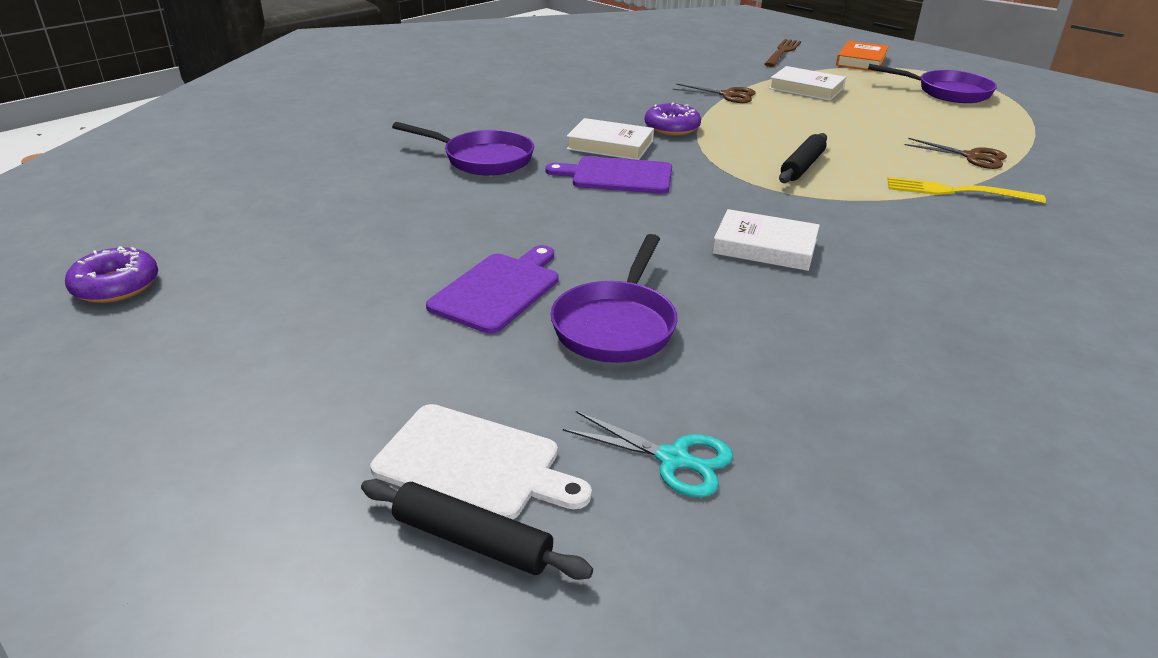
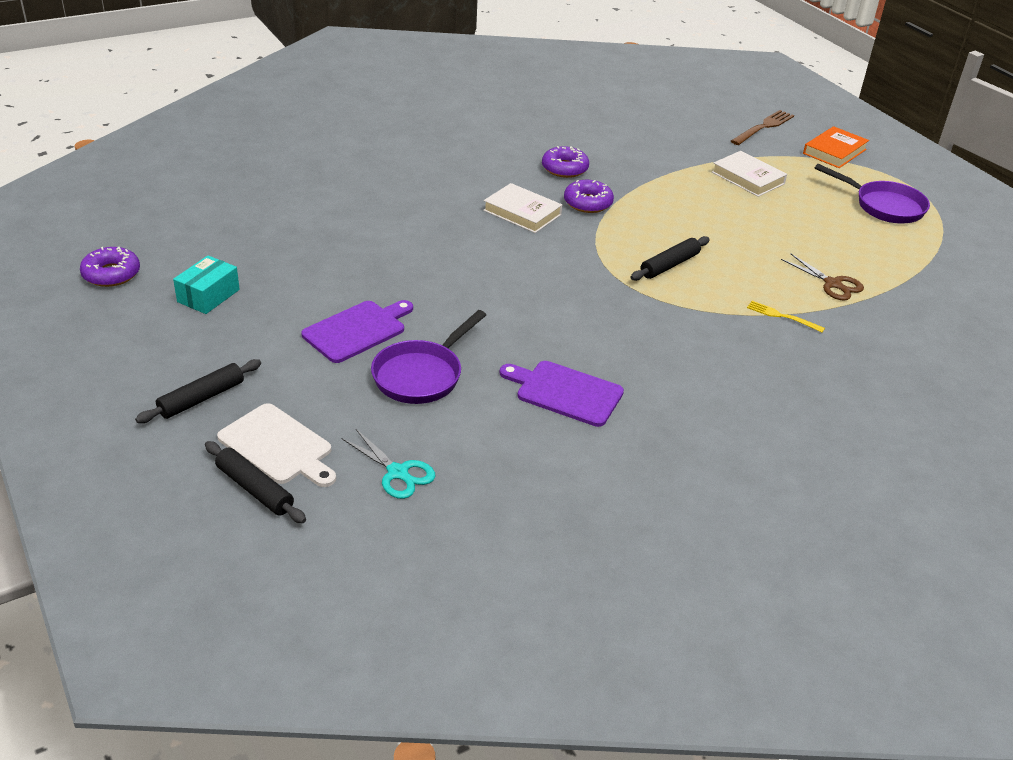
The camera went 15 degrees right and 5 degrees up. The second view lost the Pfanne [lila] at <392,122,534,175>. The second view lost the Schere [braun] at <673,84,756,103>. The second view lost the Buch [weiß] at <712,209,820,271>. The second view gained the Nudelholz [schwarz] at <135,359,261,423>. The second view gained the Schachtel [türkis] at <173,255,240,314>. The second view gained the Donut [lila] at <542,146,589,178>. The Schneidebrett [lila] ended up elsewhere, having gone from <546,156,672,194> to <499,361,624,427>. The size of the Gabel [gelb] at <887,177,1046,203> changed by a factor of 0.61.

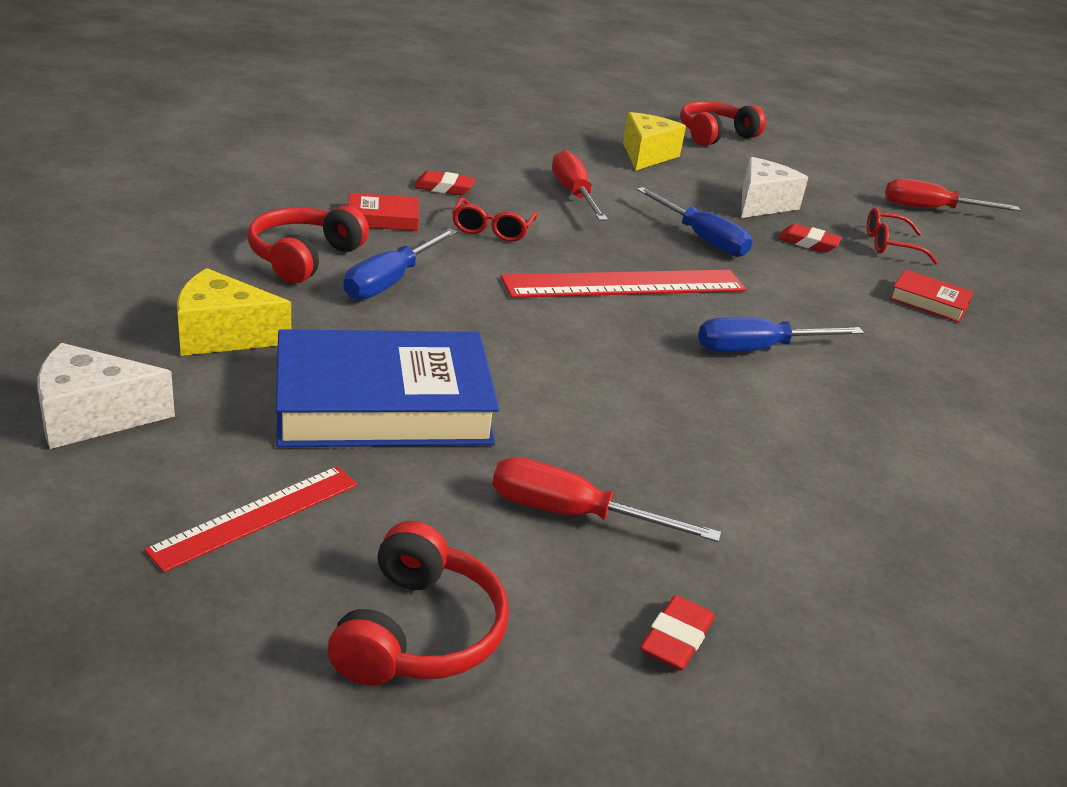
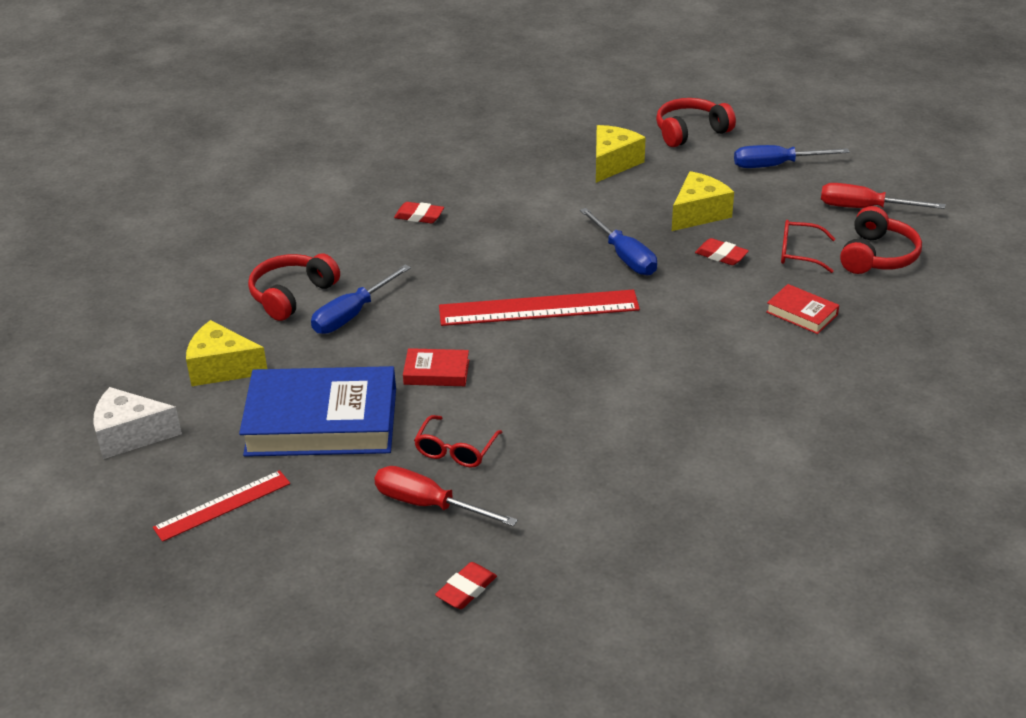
The camera went 15 degrees right and 5 degrees up. The second view lost the Schraubenzieher [rot] at <552,150,608,220>. The Kopfhörer [rot] ended up elsewhere, having gone from <328,521,509,686> to <840,206,922,274>. The Buch [rot] ended up elsewhere, having gone from <348,193,419,231> to <403,348,469,386>. The Brille [rot] ended up elsewhere, having gone from <452,197,538,242> to <414,415,502,467>. The Schraubenzieher [blau] ended up elsewhere, having gone from <698,317,864,352> to <734,145,850,168>. What was the Käse [weiß] at <741,157,808,218> turned into the Käse [gelb] at <672,171,734,231>.

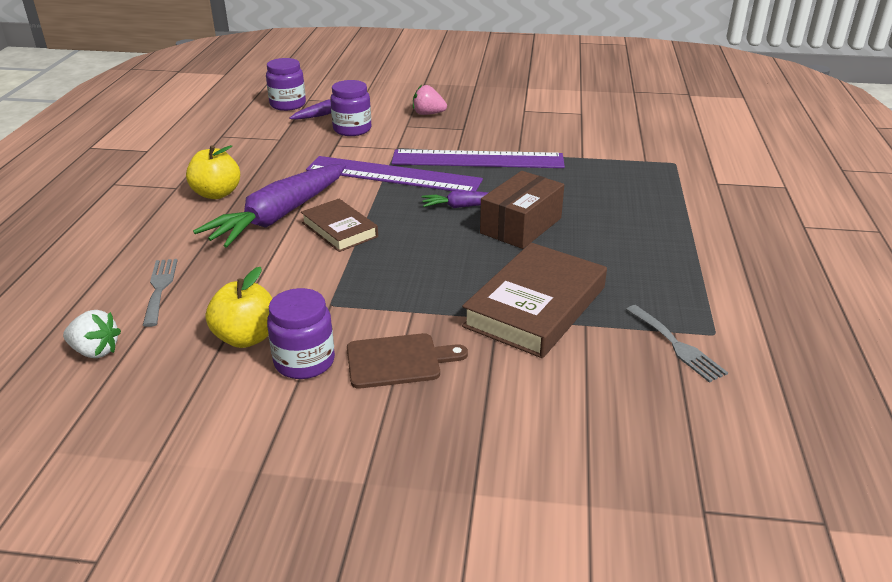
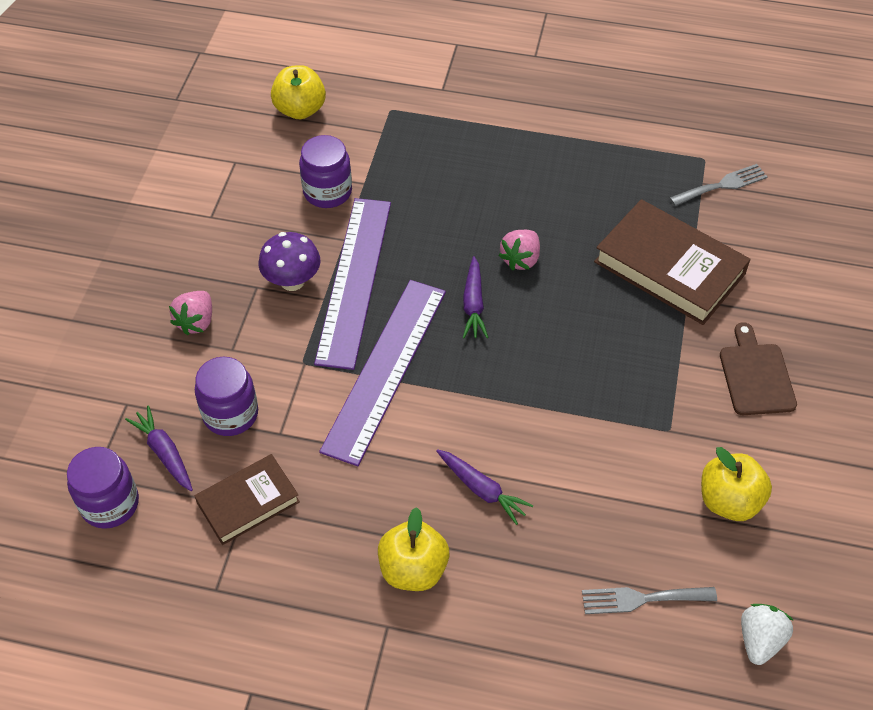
The camera went 85 degrees left and 20 degrees up. The second view gained the Pilz [lila] at <259,232,320,291>. The second view gained the Apfel [gelb] at <271,65,326,119>. The Einmachglas [lila] ended up elsewhere, having gone from <267,288,335,379> to <299,135,352,208>. The Buch [braun] ended up elsewhere, having gone from <301,199,378,252> to <195,454,300,545>. Where the Schachtel [braun] stood at <480,171,564,249>, the Erdbeere [rosa] came to stand at <498,230,540,270>. The size of the Karotte [lila] at <193,164,346,248> changed by a factor of 0.48.

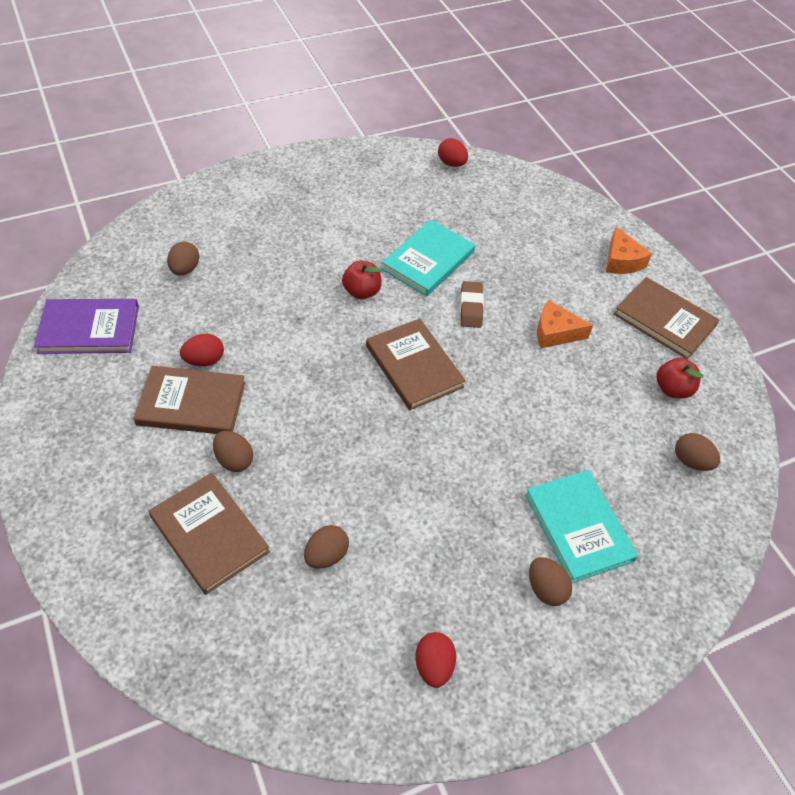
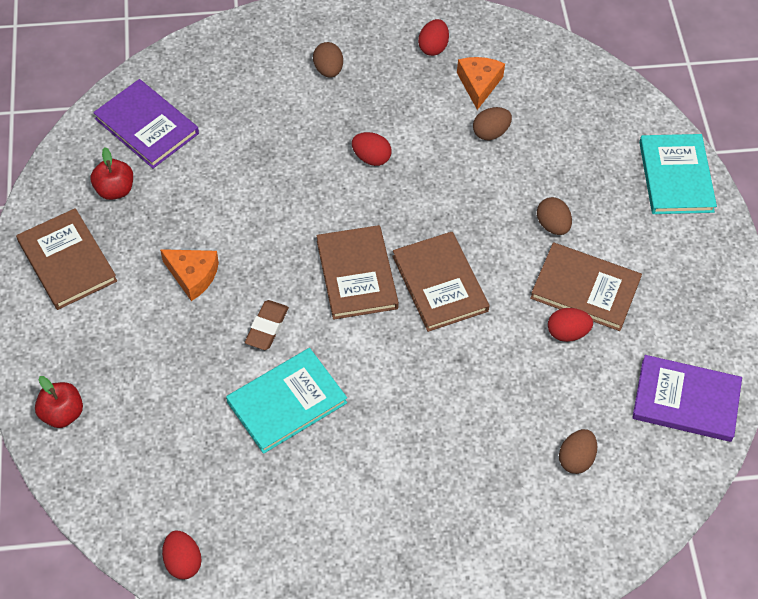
The camera went 160 degrees left and 5 degrees up. The second view gained the Ei [rot] at <352,132,391,166>. The Buch [braun] ended up elsewhere, having gone from <149,473,270,595> to <392,232,490,332>. The Apfel [rot] ended up elsewhere, having gone from <342,260,382,299> to <35,376,83,428>. The Buch [türkis] ended up elsewhere, having gone from <525,470,638,583> to <639,134,717,214>. The Käse [orange] ended up elsewhere, having gone from <606,227,652,274> to <457,57,505,110>. Where the Ei [braun] stood at <675,433,720,471>, the Buch [lila] came to stand at <93,79,199,168>.

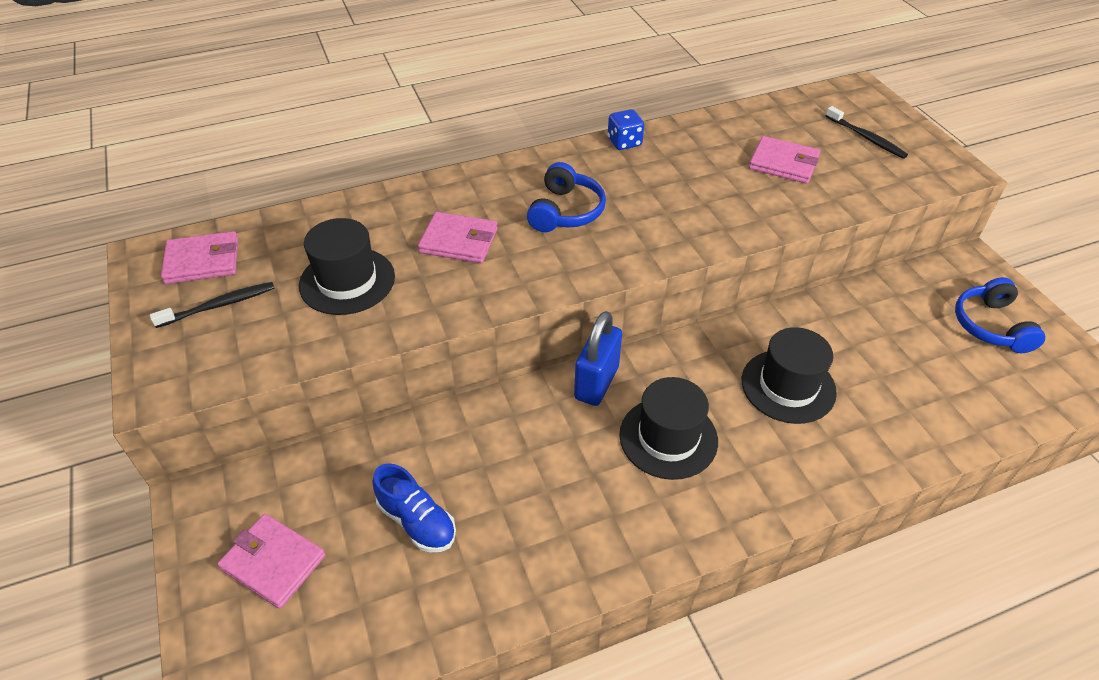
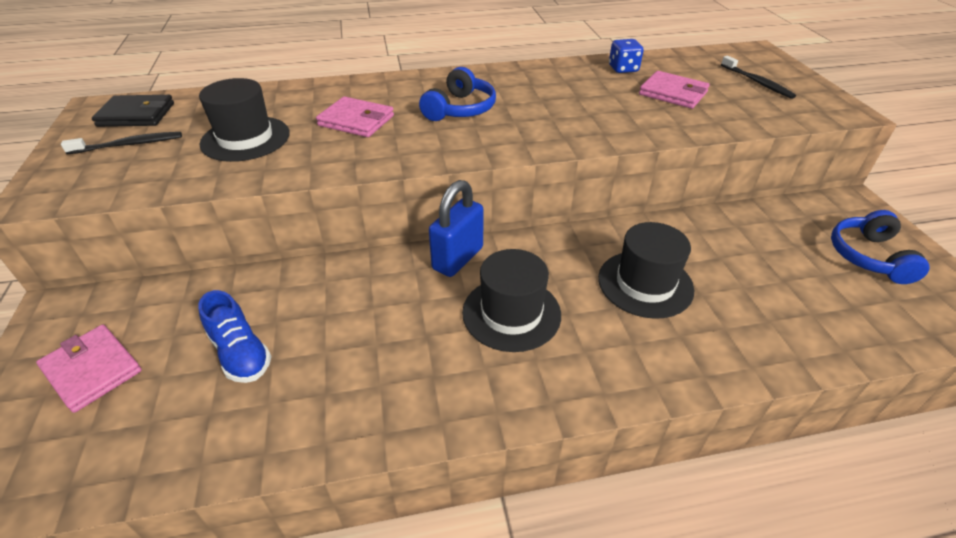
The camera went 10 degrees right and 5 degrees down. The Spielwürfel [blau] ended up elsewhere, having gone from <608,109,644,150> to <609,39,644,73>. What was the Geldbörse [rosa] at <161,231,238,284> turned into the Geldbörse [schwarz] at <92,95,174,127>.

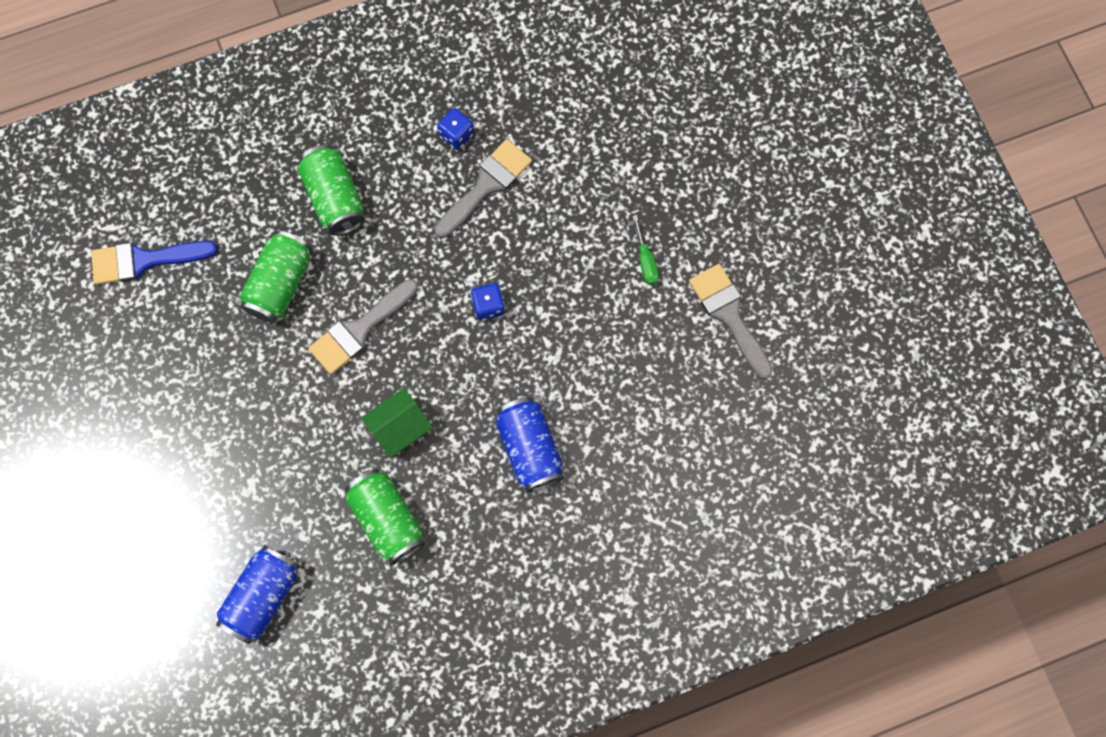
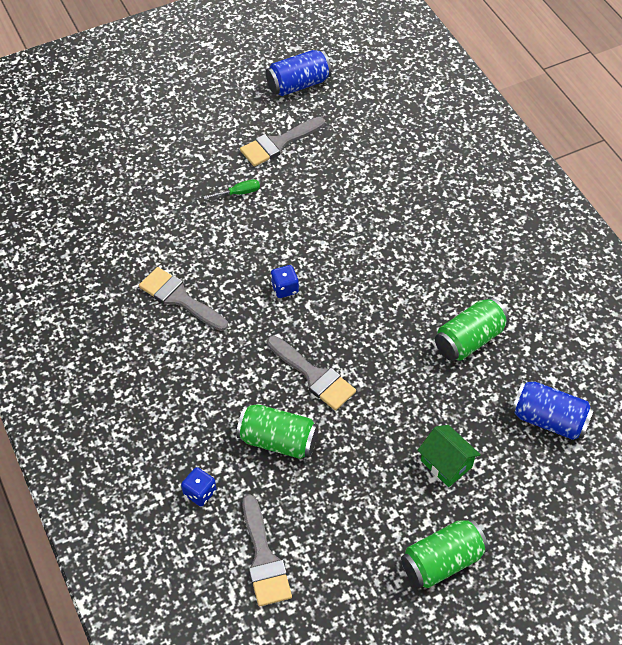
The camera went 95 degrees left and 20 degrees down. The Dose [grün] ended up elsewhere, having gone from <298,145,365,236> to <401,518,488,588>. The Haus [grün] ended up elsewhere, having gone from <361,388,433,458> to <417,425,481,487>. The Spielwürfel [blau] ended up elsewhere, having gone from <437,108,474,150> to <181,467,216,506>. The Dose [blau] ended up elsewhere, having gone from <495,397,564,493> to <266,50,332,96>. What was the Pinsel [blau] at <91,241,218,285> turned into the Pinsel [grau] at <243,494,292,606>.

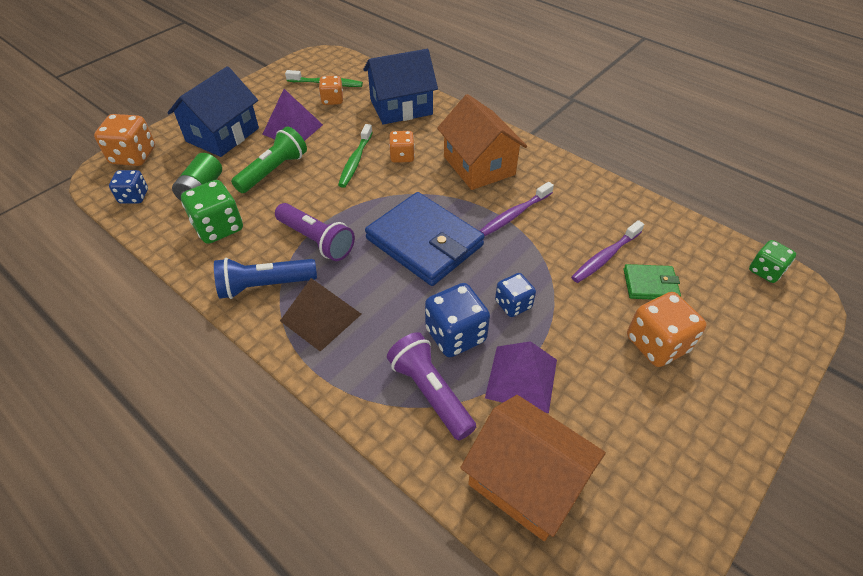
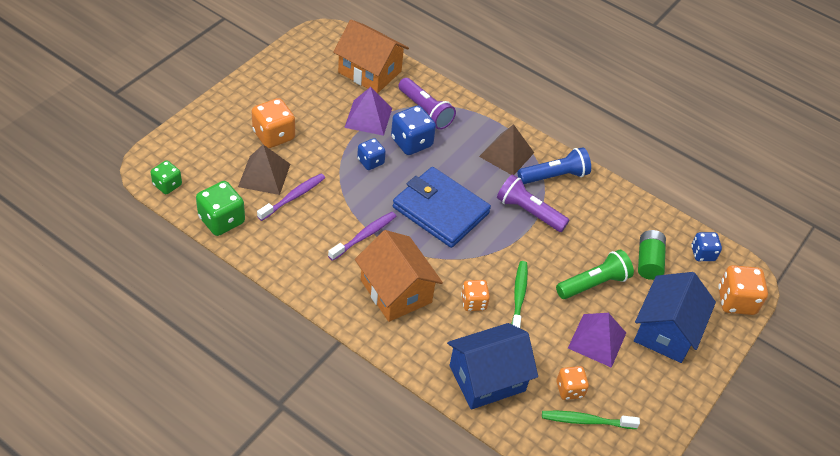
The camera went 170 degrees right and 0 degrees up. The Spielwürfel [grün] ended up elsewhere, having gone from <181,180,243,244> to <196,181,245,236>. Where the Geldbörse [grün] stood at <624,264,681,300>, the Pyramide [braun] came to stand at <238,145,290,195>. The Taschenlampe [grün] at <231,126,307,193> ended up facing another way, 150 degrees counterclockwise from before.

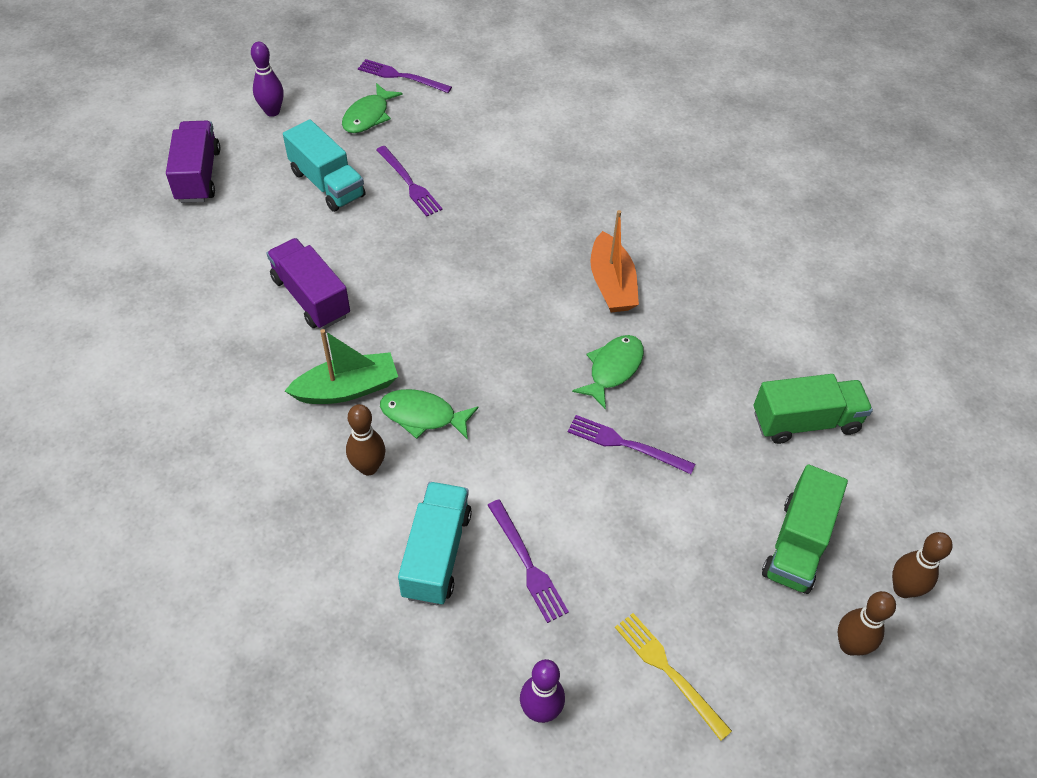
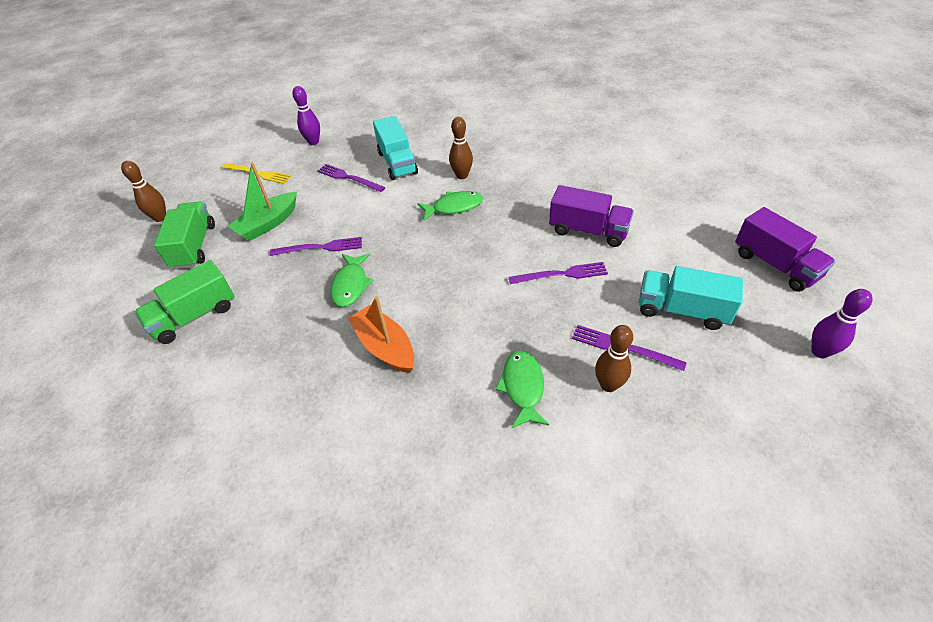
The camera went 155 degrees right and 5 degrees down. The Boot [grün] ended up elsewhere, having gone from <285,329,398,404> to <228,162,297,241>. The Fisch [grün] ended up elsewhere, having gone from <342,83,403,133> to <495,350,549,428>. The Gabel [lila] ended up elsewhere, having gone from <358,59,452,93> to <508,262,608,284>. The Bowlingkegel [braun] ended up elsewhere, having gone from <892,532,953,598> to <595,325,633,392>.

